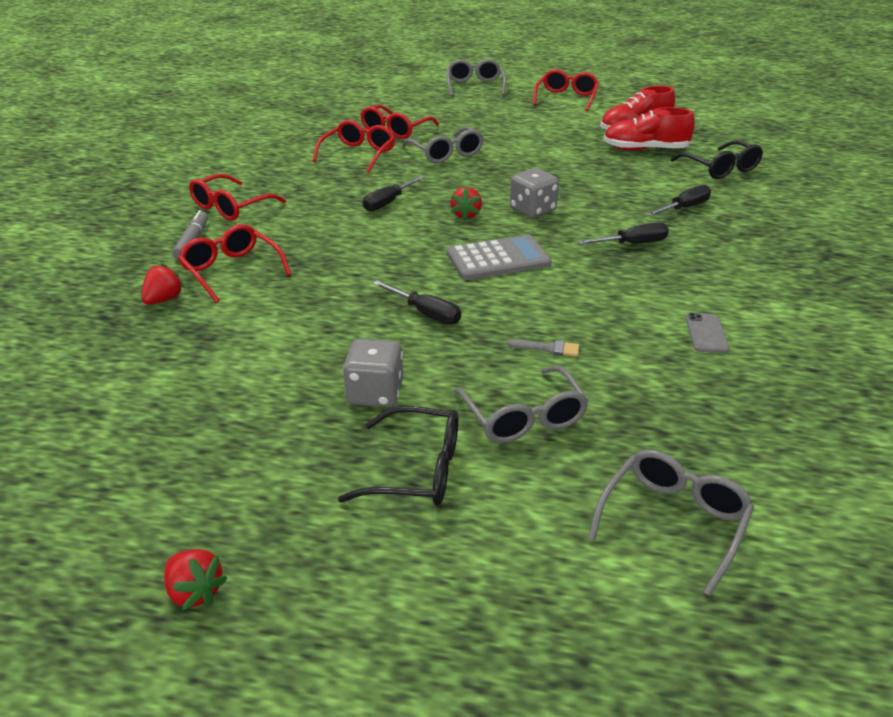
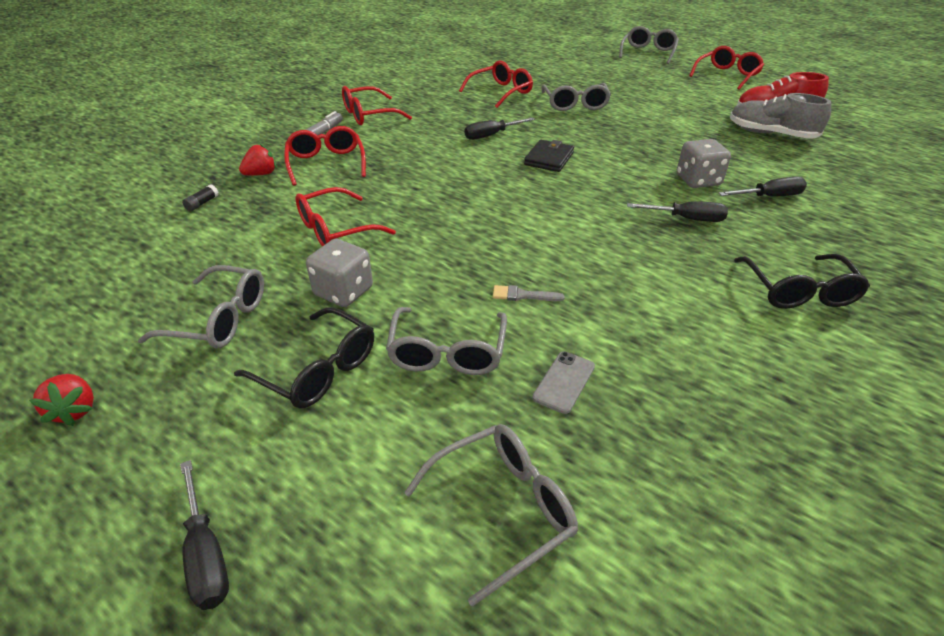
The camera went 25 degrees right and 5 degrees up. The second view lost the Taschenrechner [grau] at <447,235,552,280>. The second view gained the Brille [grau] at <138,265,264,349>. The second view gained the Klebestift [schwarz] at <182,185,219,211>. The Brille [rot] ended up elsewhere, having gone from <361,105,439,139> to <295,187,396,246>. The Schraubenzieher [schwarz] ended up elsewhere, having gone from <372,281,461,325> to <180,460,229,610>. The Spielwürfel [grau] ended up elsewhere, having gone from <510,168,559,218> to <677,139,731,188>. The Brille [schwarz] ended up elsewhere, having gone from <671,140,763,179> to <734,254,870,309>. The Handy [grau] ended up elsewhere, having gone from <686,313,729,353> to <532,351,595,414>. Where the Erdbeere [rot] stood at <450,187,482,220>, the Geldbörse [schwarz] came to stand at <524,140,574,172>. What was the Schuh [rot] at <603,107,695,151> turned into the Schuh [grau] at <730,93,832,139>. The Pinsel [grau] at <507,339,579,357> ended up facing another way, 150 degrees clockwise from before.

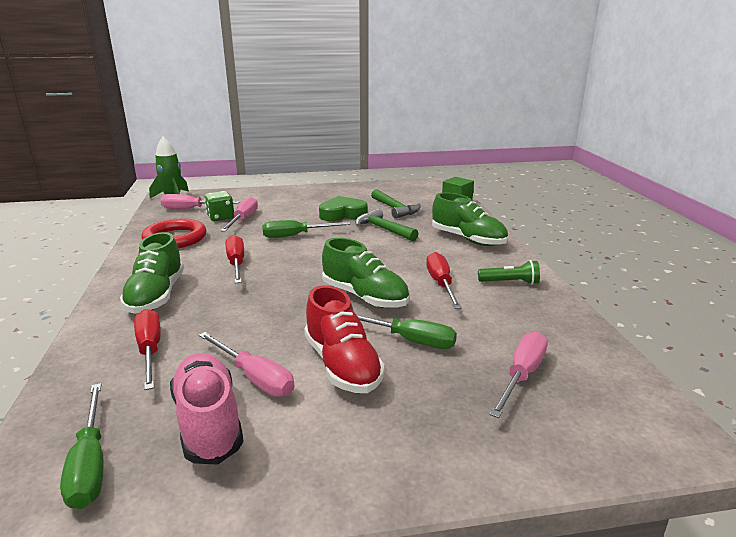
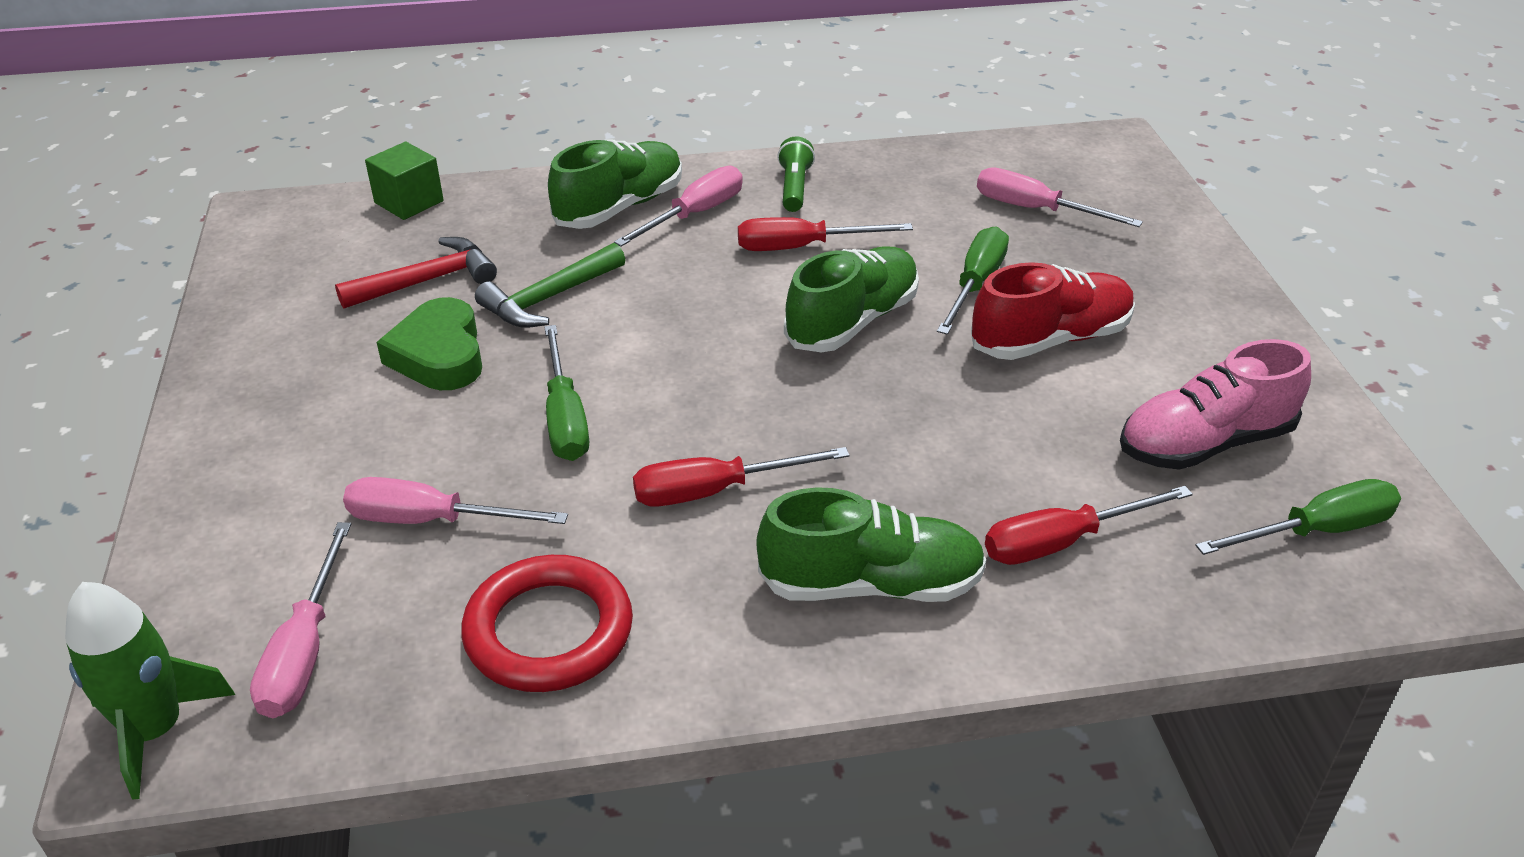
The camera went 90 degrees left and 15 degrees up. The second view lost the Spielwürfel [grün] at <204,191,234,221>. The Schraubenzieher [rosa] ended up elsewhere, having gone from <199,332,295,397> to <614,166,743,246>. What was the Hammer [grün] at <371,189,421,219> turned into the Hammer [rot] at <335,237,497,309>.

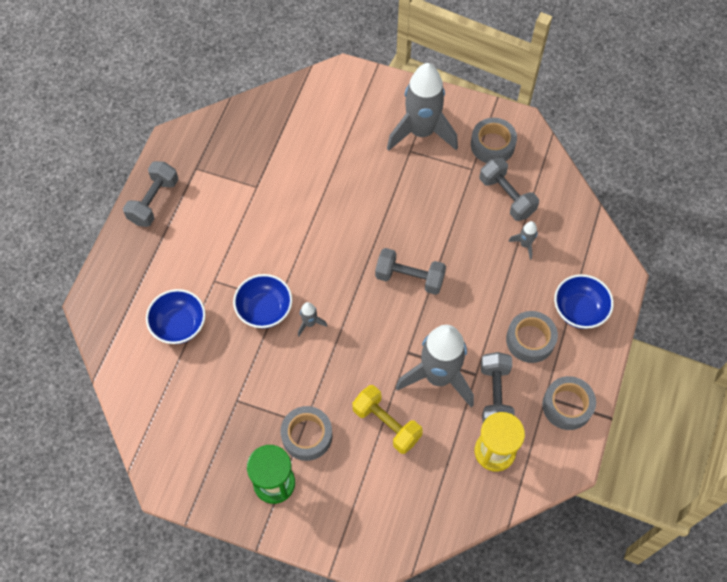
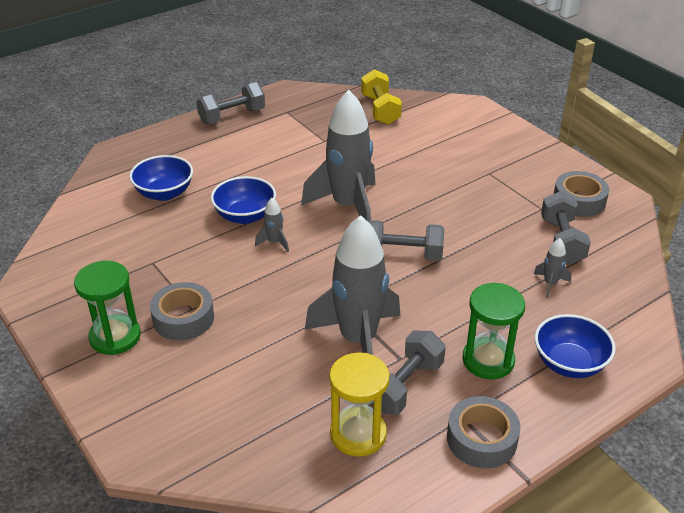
The camera went 35 degrees right and 25 degrees down. The Hantel [gelb] ended up elsewhere, having gone from <352,385,423,454> to <361,69,402,125>. The Rakete [grau] ended up elsewhere, having gone from <387,63,458,151> to <301,90,375,221>. Where the Klebeband [grau] stood at <506,311,558,363>, the Sanduhr [grün] came to stand at <462,283,525,379>. The Hantel [grau] at <375,248,446,295> ended up facing another way, 45 degrees counterclockwise from before.

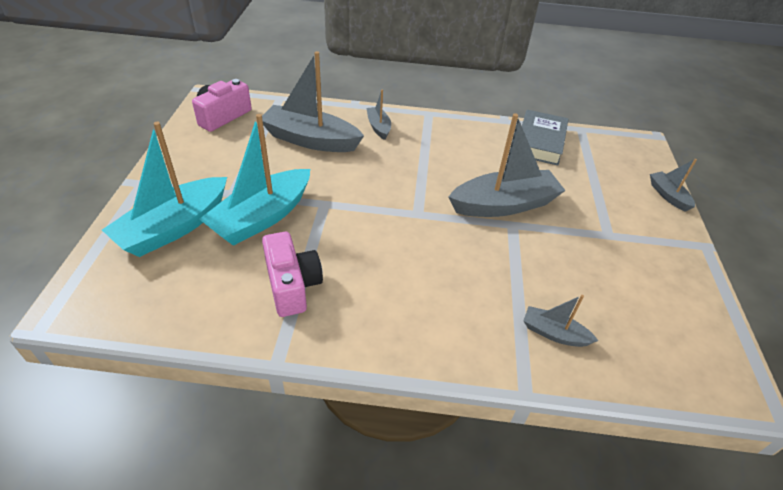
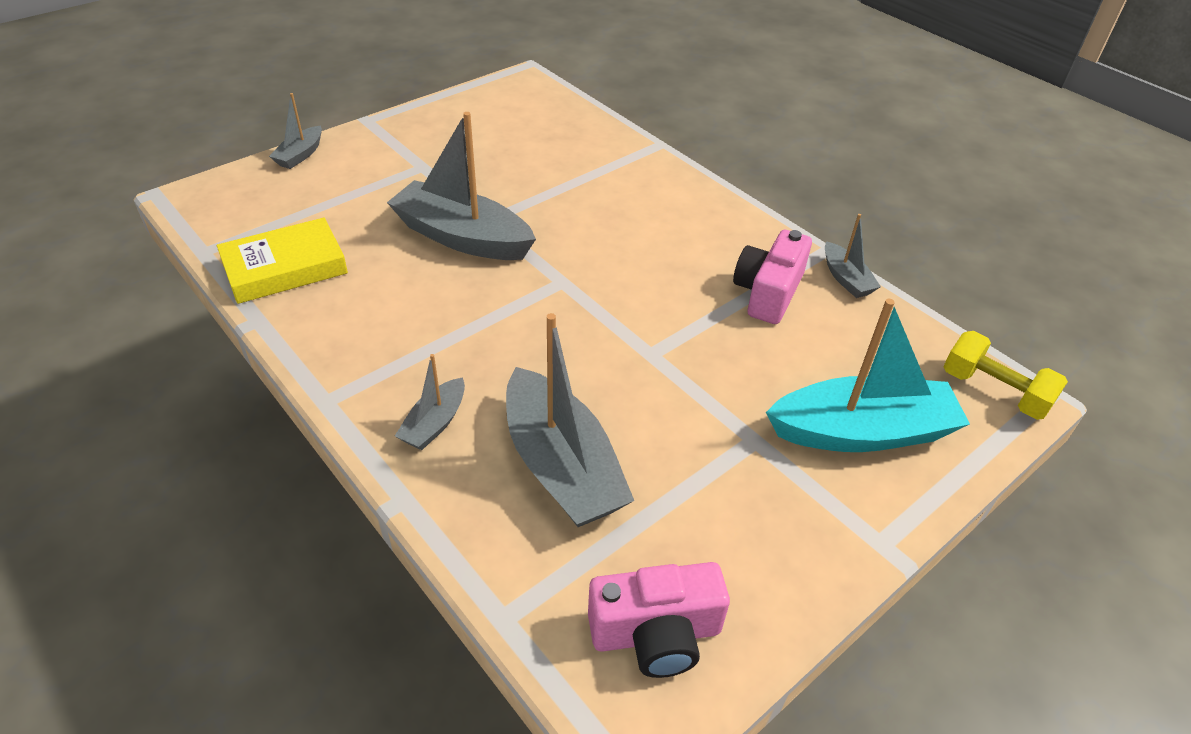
The camera went 135 degrees left and 0 degrees up. The second view lost the Boot [türkis] at <199,114,310,246>. The second view gained the Hantel [gelb] at <943,331,1068,420>. The Boot [grau] ended up elsewhere, having gone from <523,295,598,347> to <825,214,881,298>. What was the Buch [grau] at <522,110,569,165> turned into the Buch [gelb] at <217,217,348,304>.

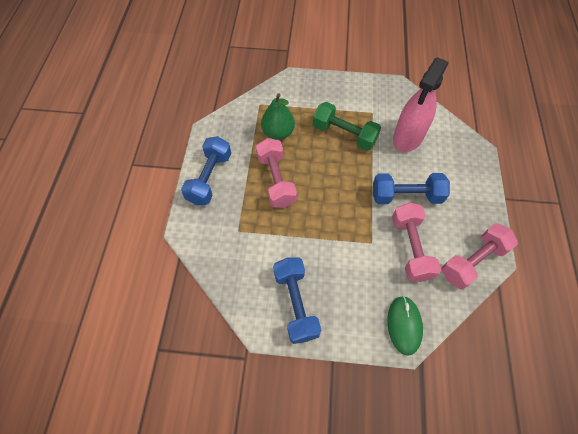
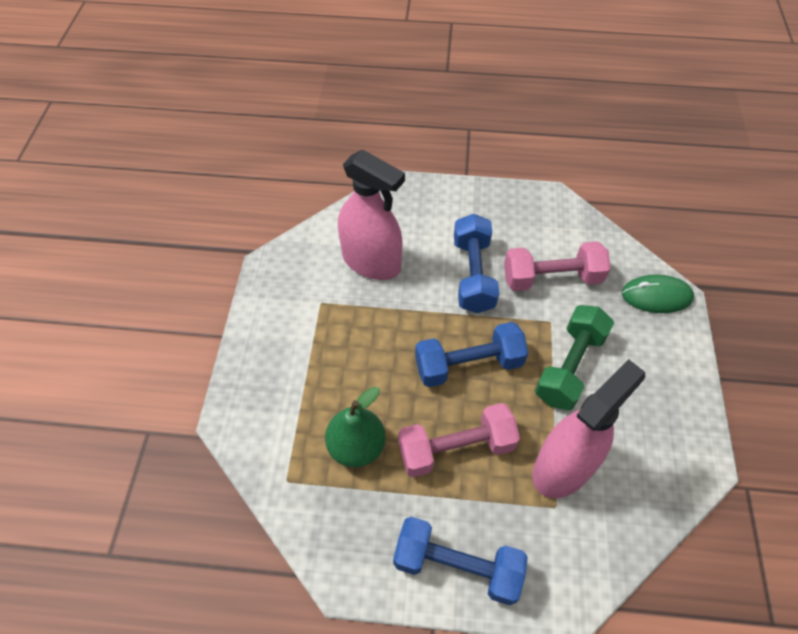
The camera went 90 degrees left and 5 degrees down. The second view lost the Hantel [rosa] at <442,223,518,289>. The second view gained the Sprühflasche [rosa] at <532,359,645,498>. The Hantel [blau] ended up elsewhere, having gone from <273,257,321,344> to <415,322,528,387>. The Hantel [grün] ended up elsewhere, having gone from <313,102,381,151> to <535,305,614,411>.

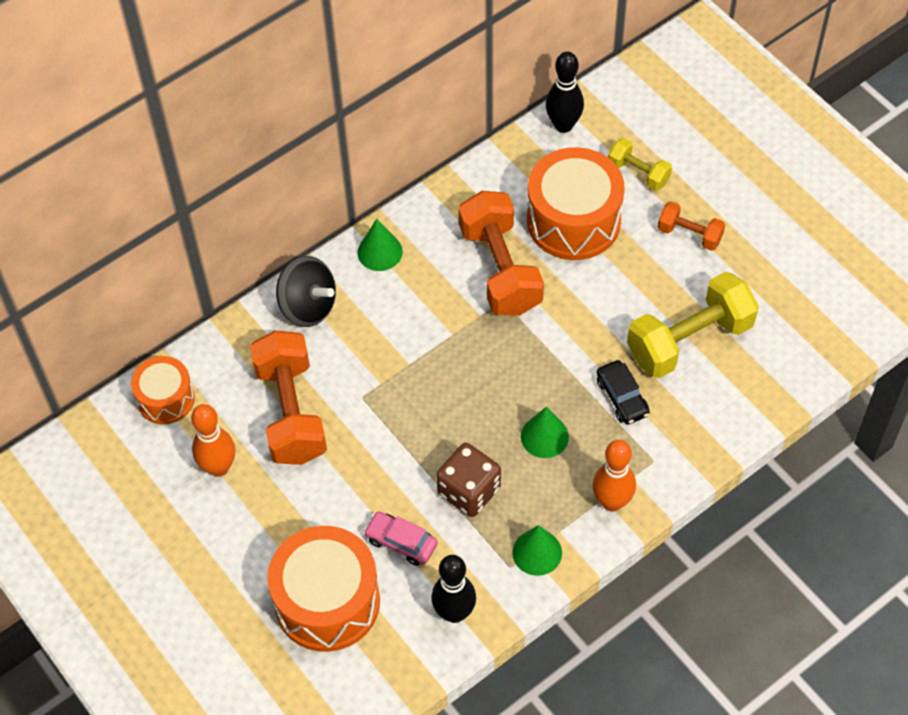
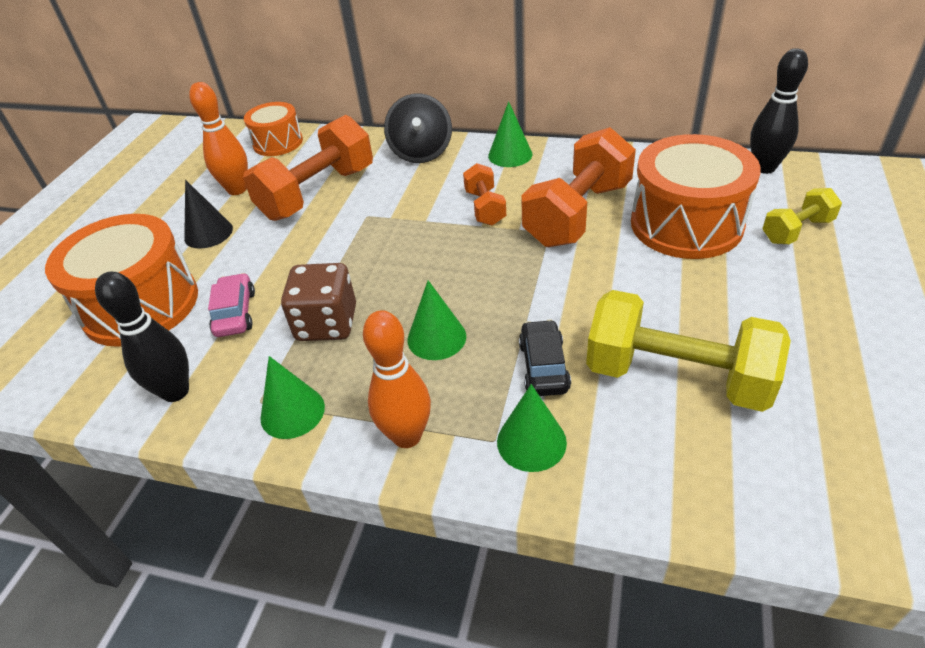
The camera went 55 degrees right and 15 degrees down. The second view gained the Kegel [schwarz] at <184,180,233,249>. The second view gained the Kegel [grün] at <497,384,567,472>. The Hantel [orange] ended up elsewhere, having gone from <658,201,725,251> to <463,163,506,225>. The Auto [schwarz] at <597,360,650,425> ended up facing another way, 150 degrees clockwise from before. The Hantel [gelb] at <608,138,672,191> ended up facing another way, 60 degrees clockwise from before.

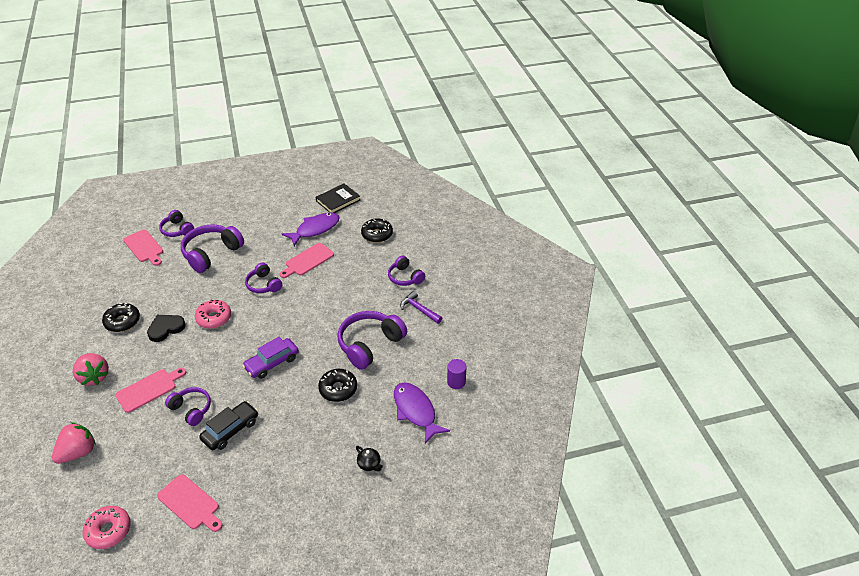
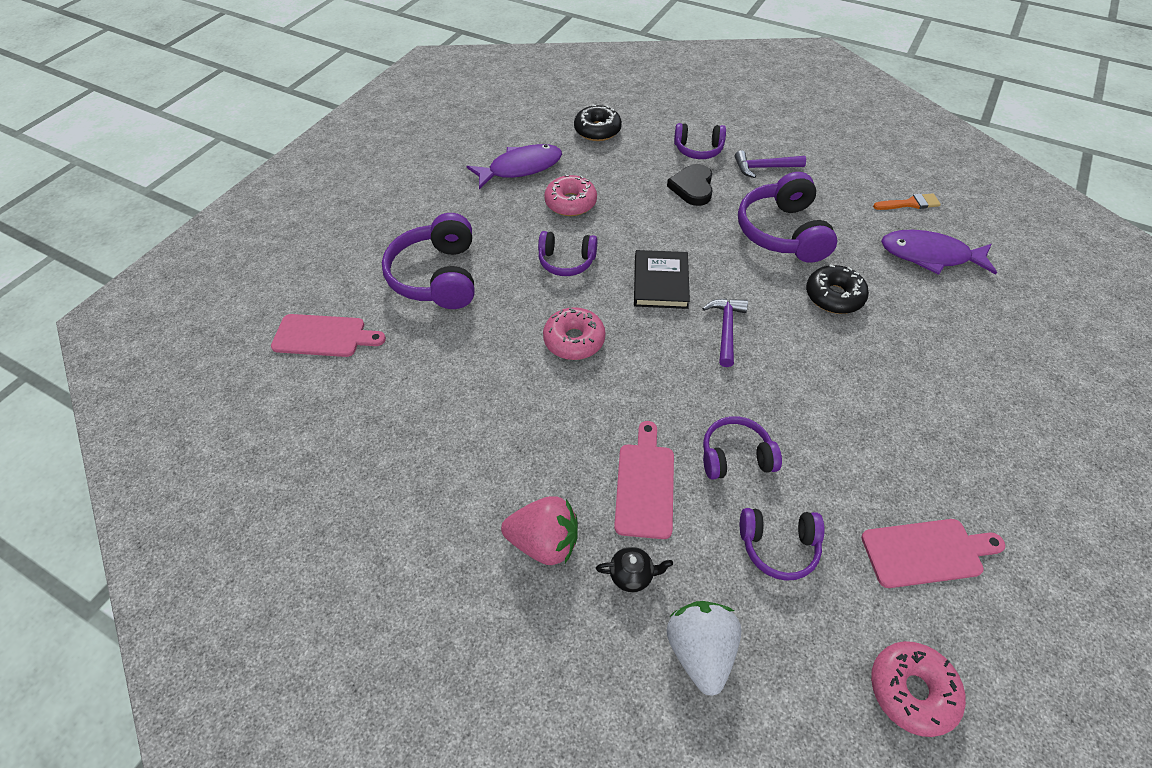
The camera went 45 degrees left and 10 degrees up. The second view lost the Donut [schwarz] at <102,303,140,332>. The second view lost the Auto [schwarz] at <199,401,258,450>. The Herz [schwarz] ended up elsewhere, having gone from <147,315,186,342> to <667,164,713,206>. The Kopfhörer [lila] ended up elsewhere, having gone from <159,210,194,237> to <740,508,825,581>. The Buch [schwarz] ended up elsewhere, having gone from <316,183,360,213> to <634,250,690,309>. The Teekanne [schwarz] ended up elsewhere, having gone from <356,446,383,471> to <596,547,673,592>. Where the Auto [lila] stood at <242,337,299,379>, the Hammer [lila] came to stand at <702,298,748,367>. Where the Schneidebrett [rosa] stood at <280,243,334,278>, the Donut [rosa] came to stand at <544,175,597,216>. Where the Vollzylinder [lila] stood at <447,359,467,389>, the Pinsel [orange] came to stand at <873,193,941,210>. What was the Erdbeere [rosa] at <52,422,96,464> turned into the Erdbeere [weiß] at <666,601,741,696>. The Fisch [lila] at <282,213,340,246> ended up facing another way, 60 degrees clockwise from before.

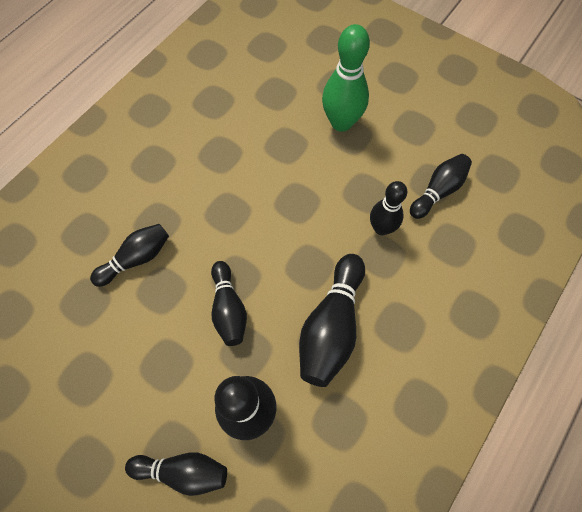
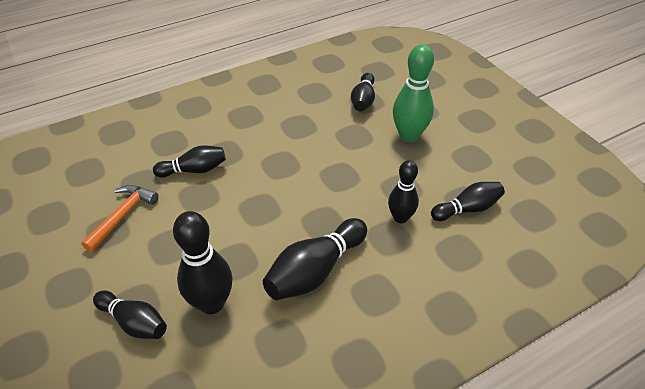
The camera went 25 degrees right and 20 degrees down. The second view gained the Hammer [orange] at <81,185,159,252>. The Bowlingkegel [schwarz] ended up elsewhere, having gone from <211,261,247,346> to <351,73,375,111>.

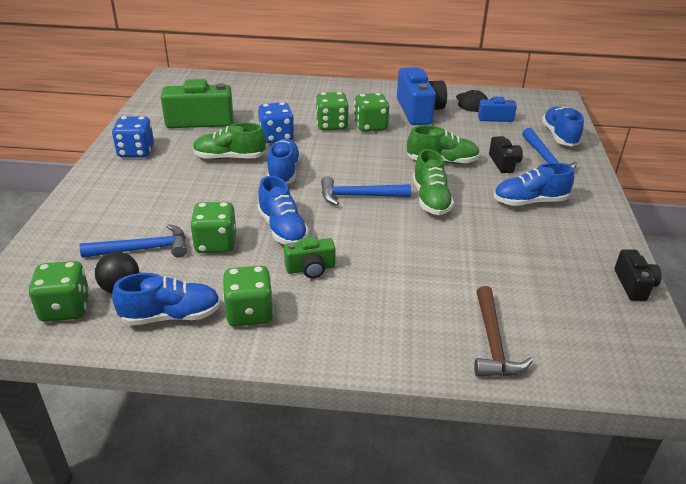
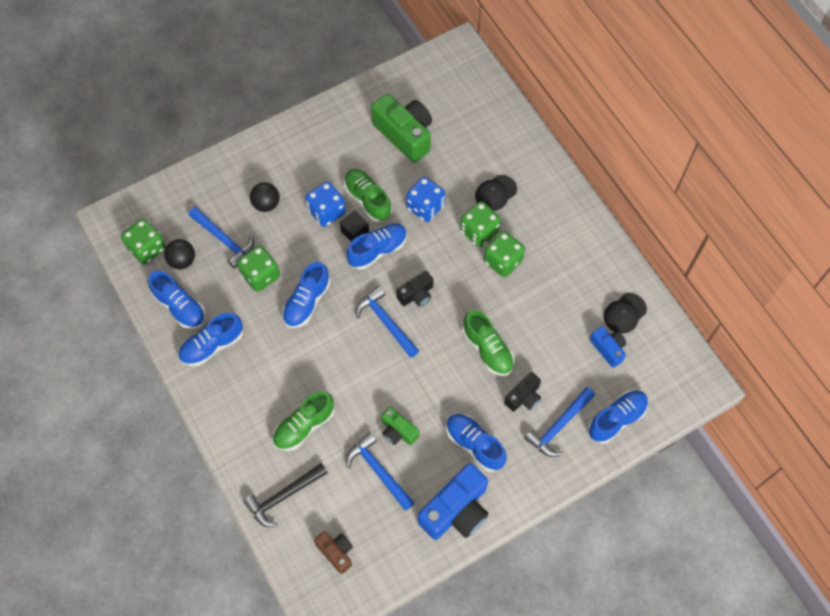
The camera went 55 degrees right and 30 degrees up. The second view gained the Ball [schwarz] at <250,182,280,212>. The second view gained the Kamera [braun] at <314,531,353,574>. The second view gained the Kubus [schwarz] at <340,210,369,242>. The second view gained the Hammer [blau] at <346,432,415,511>. The second view gained the Kappe [schwarz] at <475,175,517,211>. The Spielwürfel [blau] ended up elsewhere, having gone from <112,116,154,158> to <305,181,346,227>. The Kamera [grün] ended up elsewhere, having gone from <284,237,336,278> to <381,407,419,445>. The Kamera [blau] ended up elsewhere, having gone from <397,67,447,125> to <418,463,489,540>. The Schuh [grün] ended up elsewhere, having gone from <413,149,454,215> to <273,391,335,451>. The Kamera [schwarz] ended up elsewhere, having gone from <615,249,662,301> to <396,271,433,306>. Where the Spielwürfel [grün] stood at <223,266,274,327>, the Schuh [blau] came to stand at <178,313,243,366>. What was the Hammer [braun] at <474,286,533,376> turned into the Hammer [schwarz] at <243,463,328,527>.

